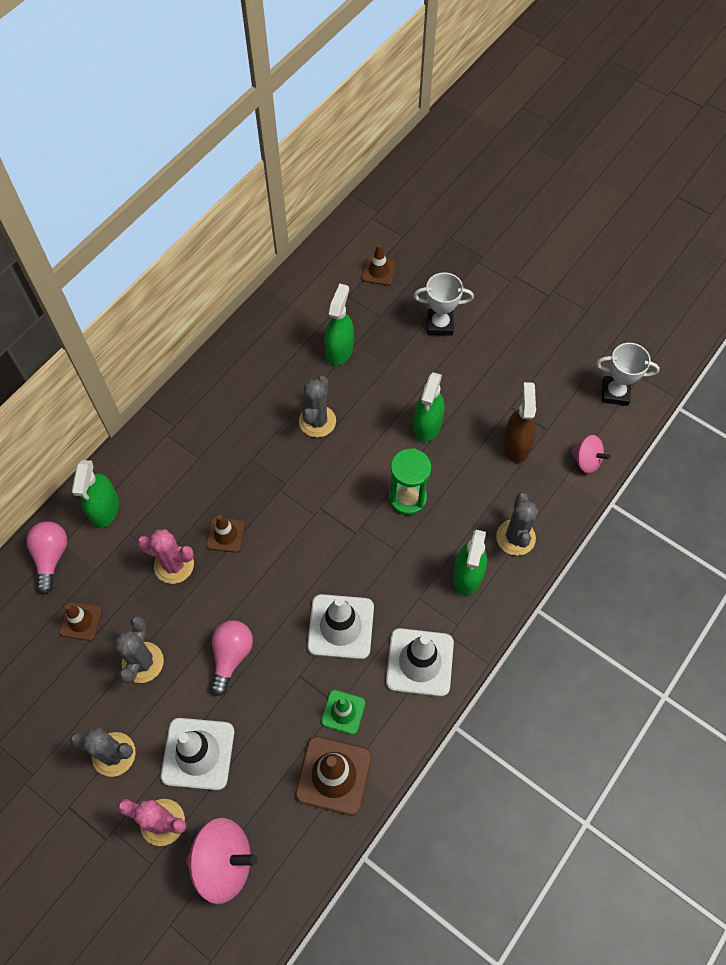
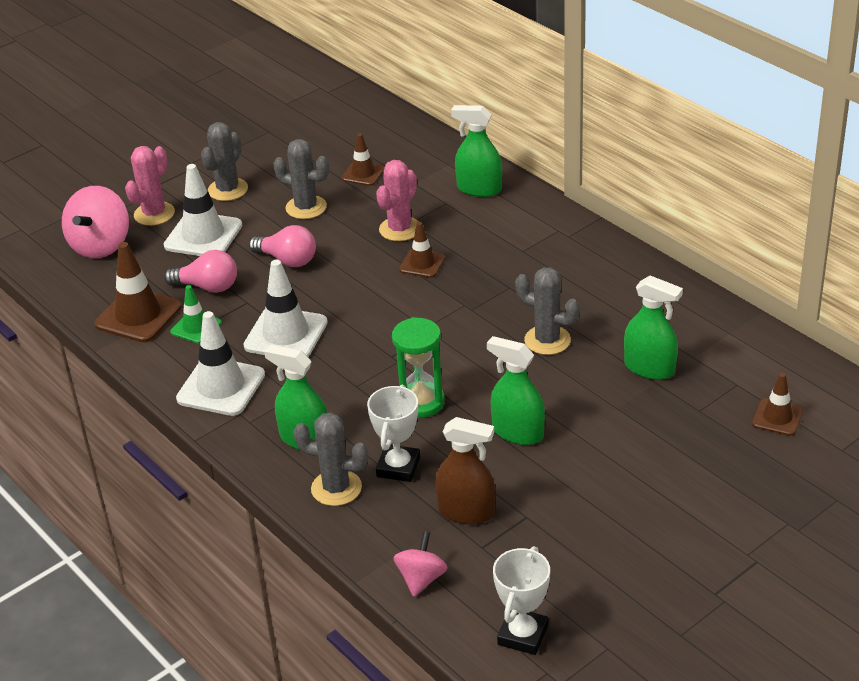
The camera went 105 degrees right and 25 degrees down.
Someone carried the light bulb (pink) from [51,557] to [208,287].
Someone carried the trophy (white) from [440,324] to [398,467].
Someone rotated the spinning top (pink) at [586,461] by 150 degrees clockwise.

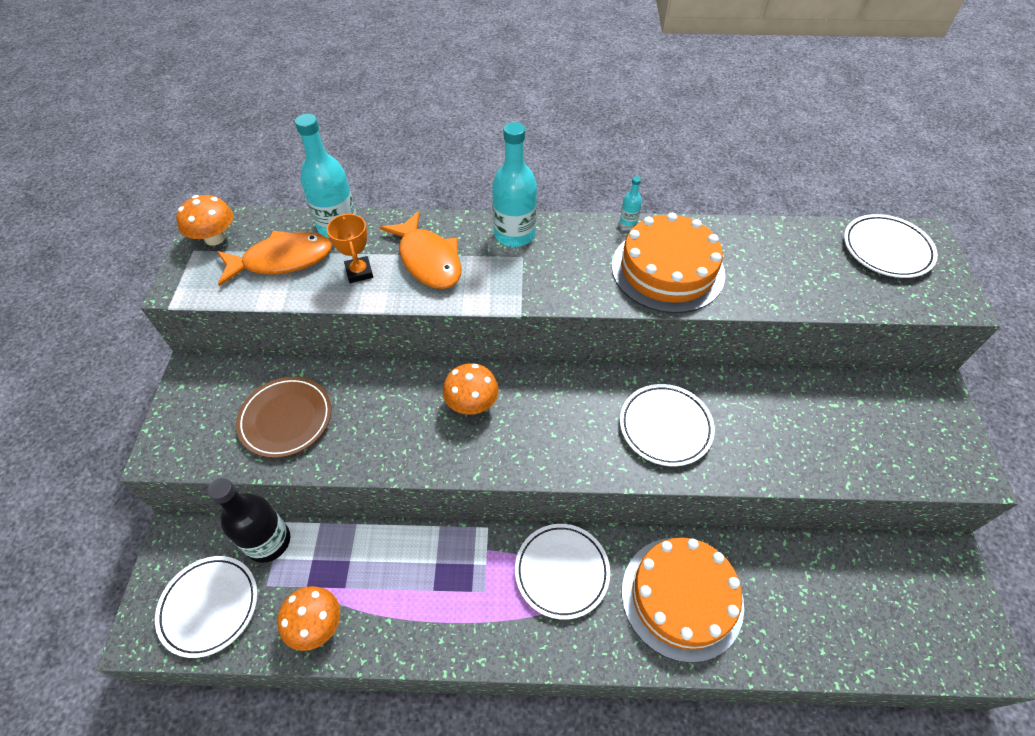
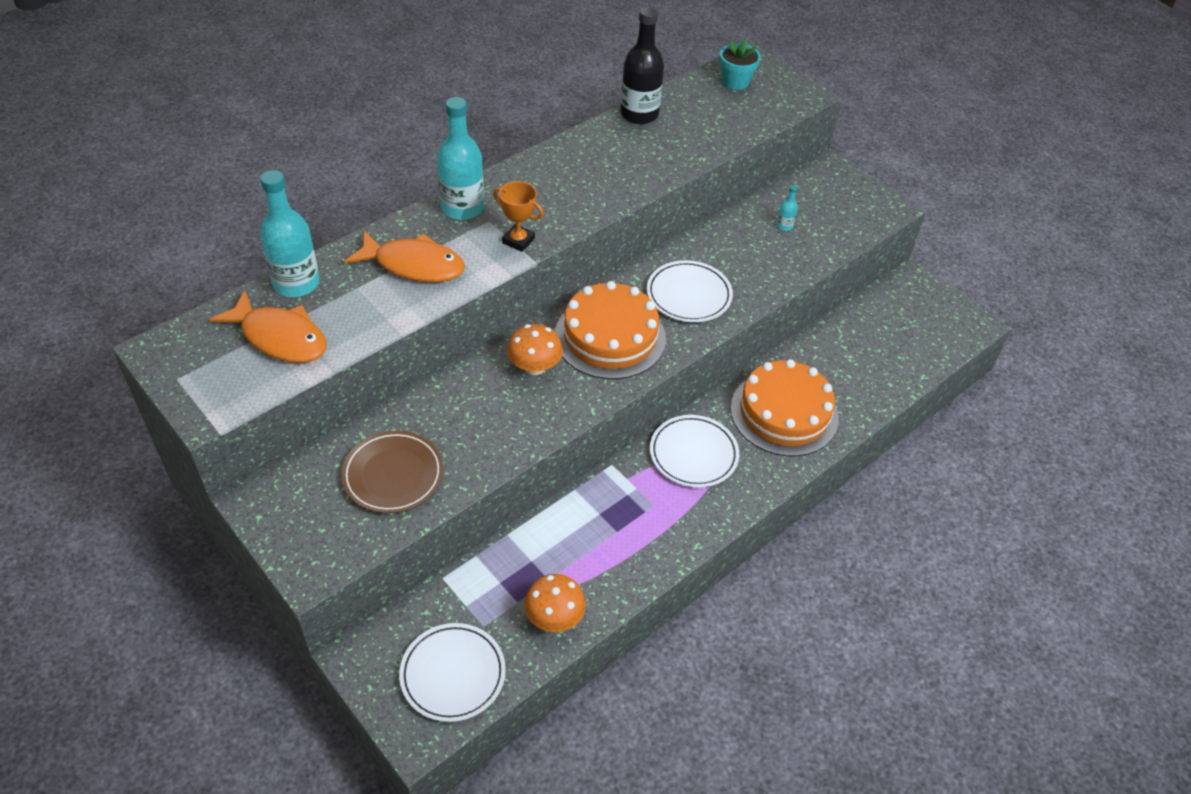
The camera went 45 degrees left and 5 degrees down.
Someone took away the mushroom (orange) at [215,238].
Someone carried the bottle (black) from [268,541] to [639,114].
Someone carried the trophy (orange) from [359,272] to [518,241].
Someone carried the cake (orange) from [667,269] to [610,337].
Someone carried the bottle (turquoise) from [628,221] to [784,226].
Someone swapped the plate (white) at [886,249] for the flower pot (turquoise) at [735,81].
Someone rotated the fish (orange) at [282,260] by 90 degrees clockwise.

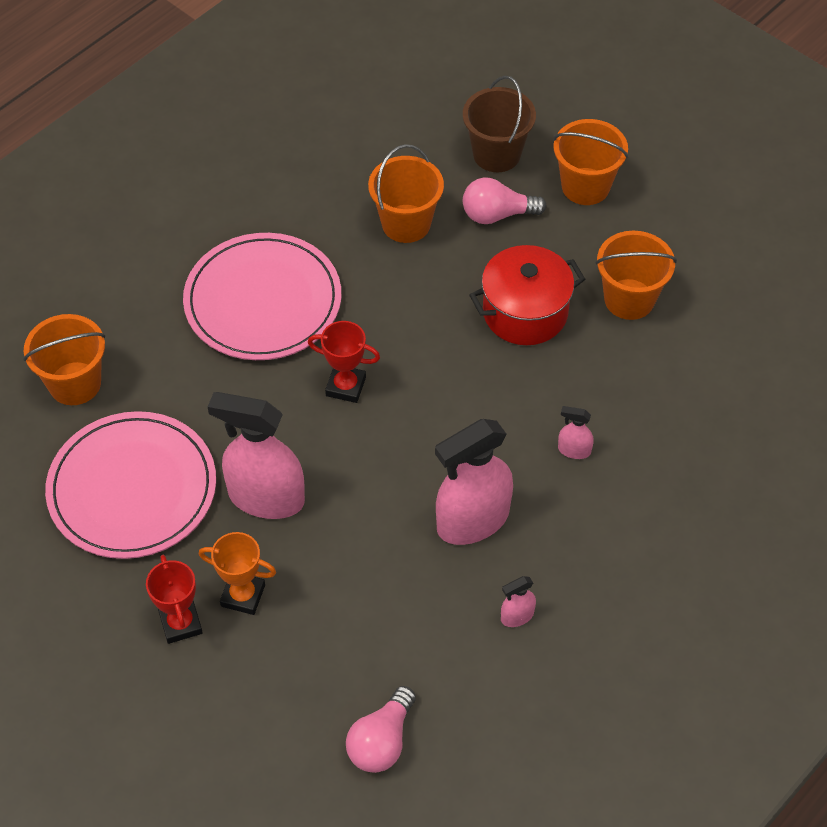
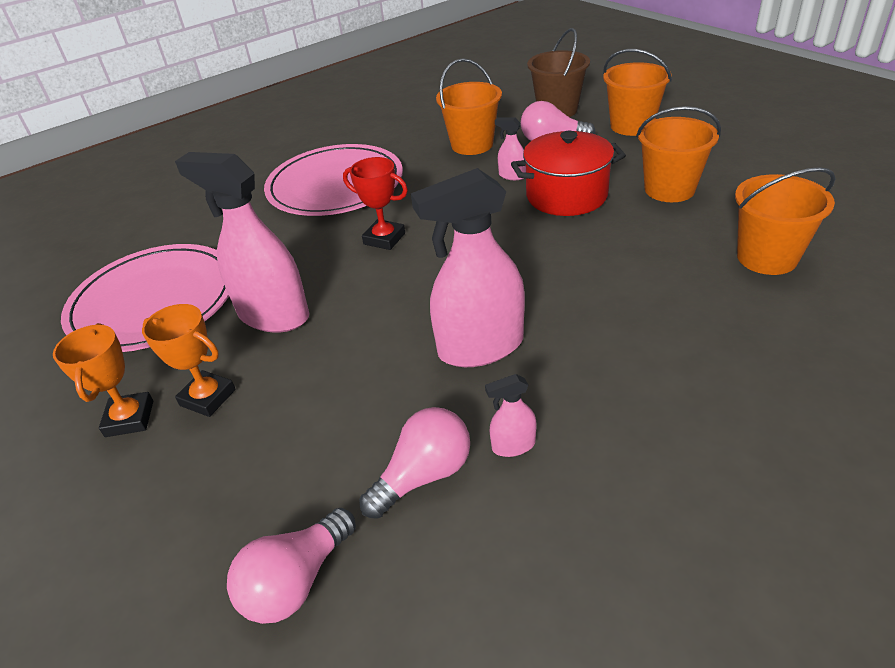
The camera went 15 degrees right and 15 degrees down.
Someone put down the light bulb (pink) at [424,475].
Someone carried the bucket (orange) from [75,383] to [767,257].
Someone carried the spray bottle (pink) from [574,450] to [512,176].
Someone repainted the trophy (red) at [180,623], which became the trophy (orange) at [129,418].

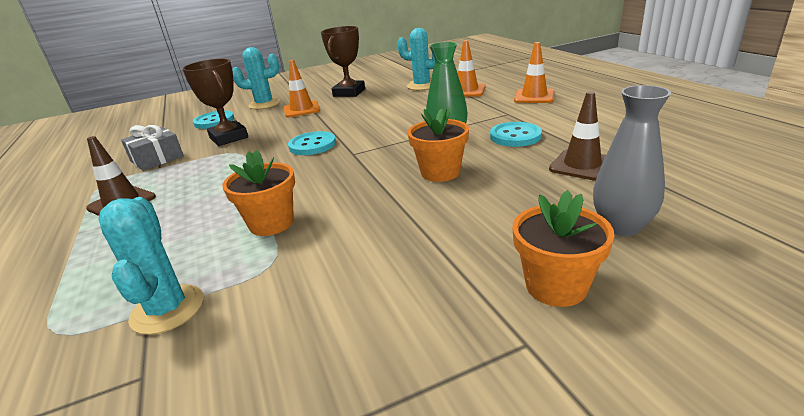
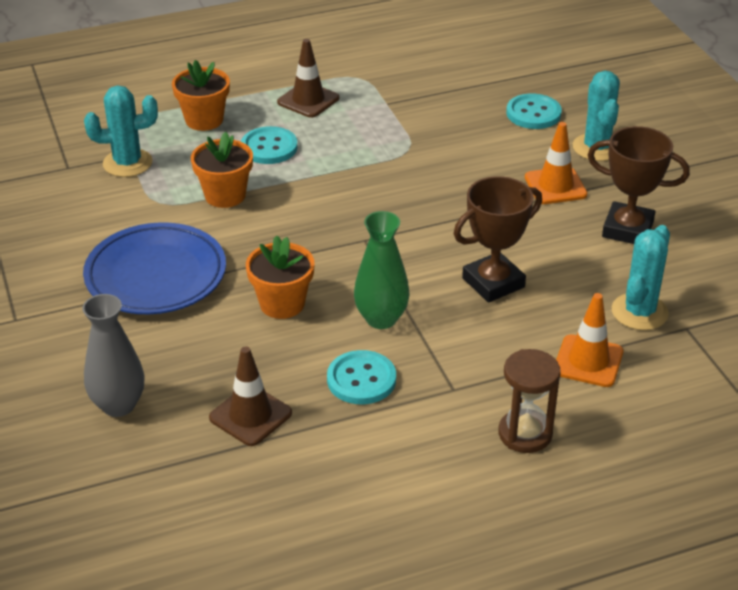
The camera went 90 degrees right and 10 degrees up.
Someone took away the gift (grey) at [157,159].
Someone put down the plate (blue) at [156,275].
Someone carried the trophy (brown) from [229,138] to [493,283].
Someone carried the button (turquoise) from [312,145] to [269,147].
Someone carried the flower pot (orange) from [556,286] to [204,120].
Someone swapped the traffic cone (orange) at [534,96] for the hourglass (brown) at [525,434].

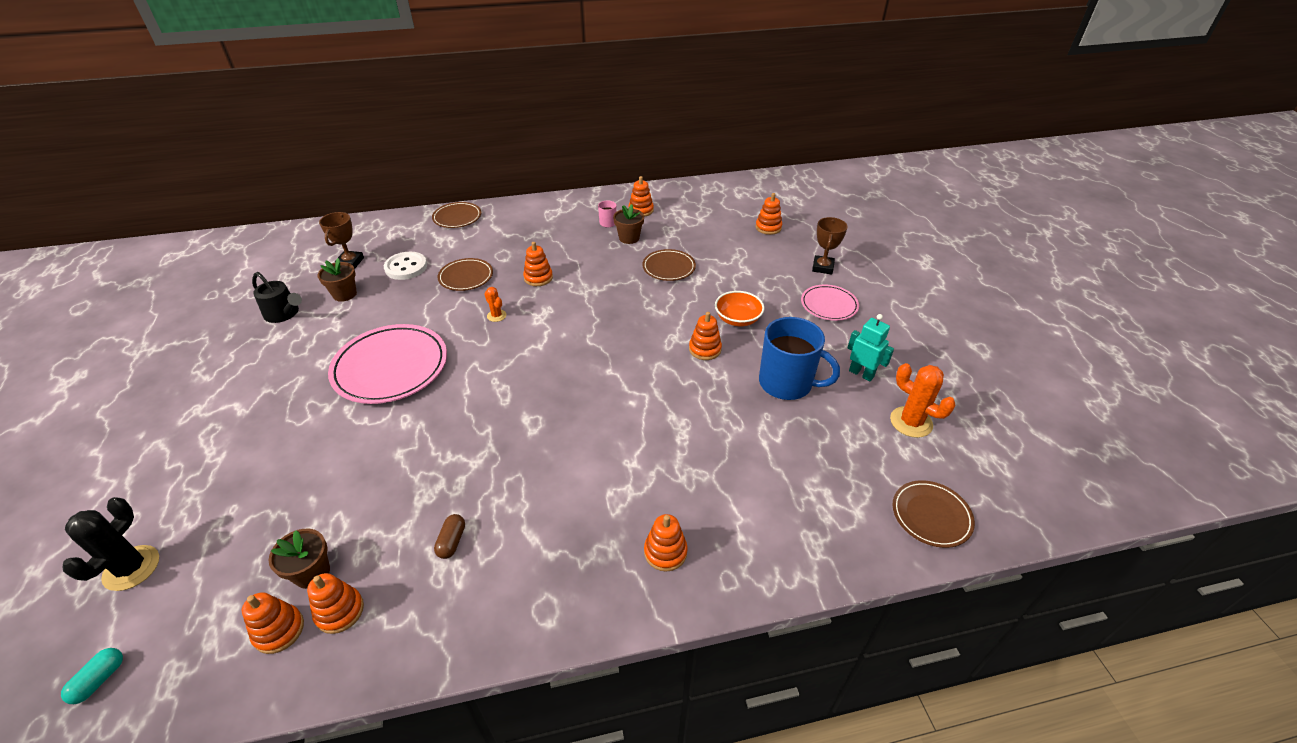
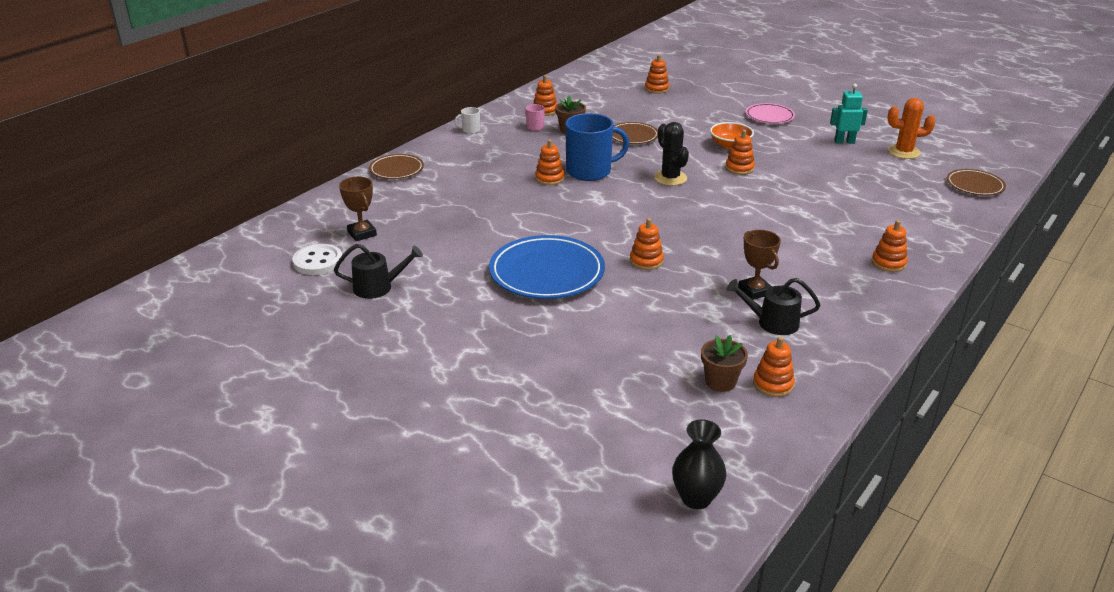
The camera went 40 degrees left and 10 degrees down.
Someone took away the flower pot (brown) at [344,294].
Someone took away the plate (brown) at [466,277].
Someone took away the cactus (orange) at [496,316].
Someone put down the mug (white) at [470,130].
Someone carried the cactus (black) from [131,568] to [670,178].
Someone carried the stacking toy (orange) from [279,630] to [646,261].
Someone carried the button (white) from [406,267] to [318,261].
Someone carried the mug (blue) from [787,383] to [590,171].
Someone carried the trophy (brown) from [822,267] to [755,291].
Someone swapped the capsule (turquoise) at [99,680] for the vase (black) at [696,498].
Someone swapped the capsule (brown) at [452,541] for the watering can (black) at [772,322].
Someone repainted the plate (pink) at [391,367], which became the plate (blue) at [547,272].

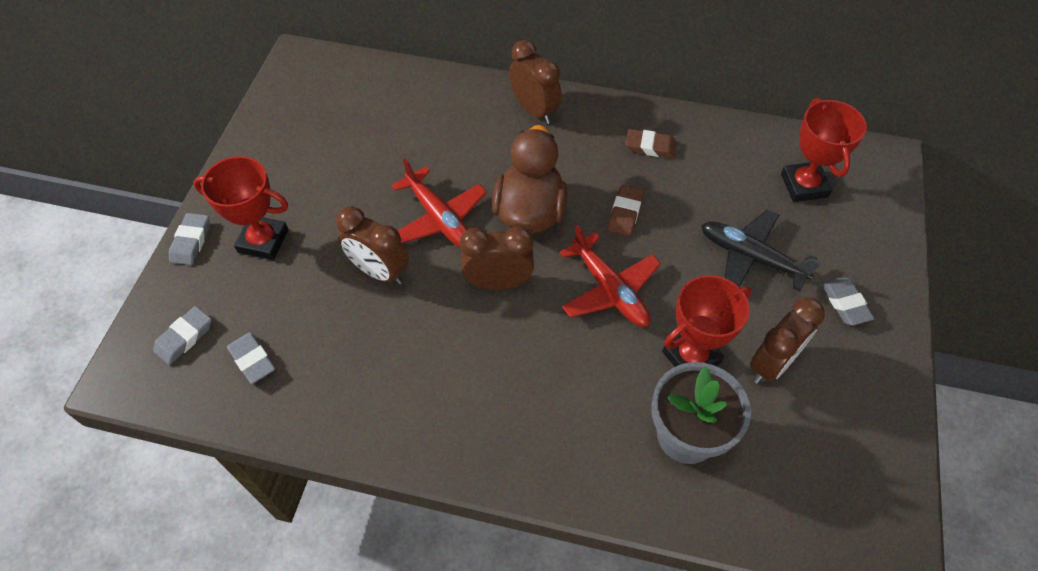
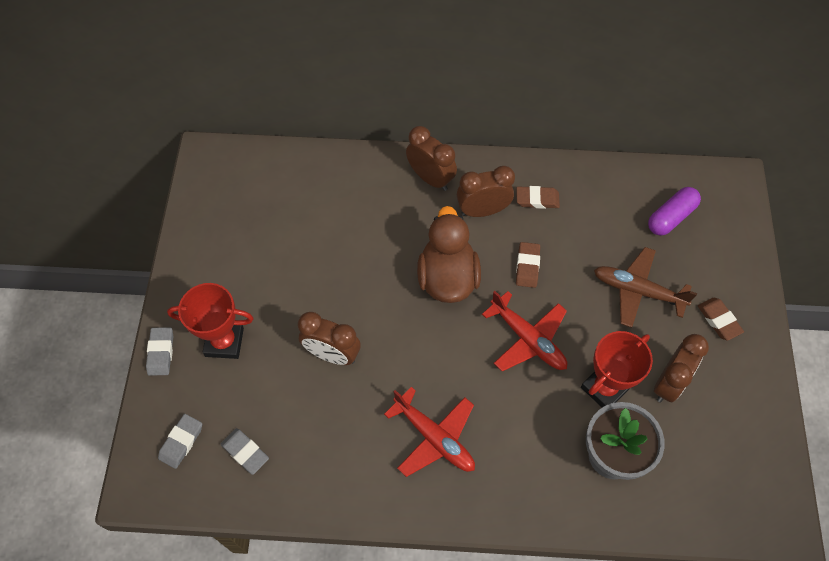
The camera went 10 degrees left and 5 degrees up.
Someone carried the plane (red) from [439,218] to [434,437].
Someone carried the clock (brown) from [498,282] to [482,211].
Someone swapped the trophy (red) at [804,185] for the capsule (purple) at [671,217].
Someone repainted the plane (black) at [751,257], which became the plane (brown) at [637,291].
Someone repainted the eraser (grey) at [845,303], which became the eraser (brown) at [719,320].

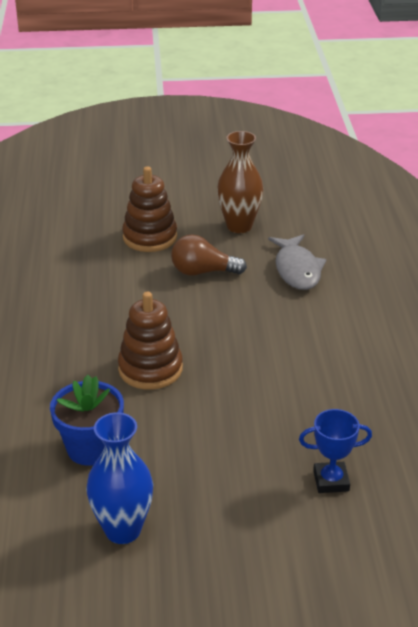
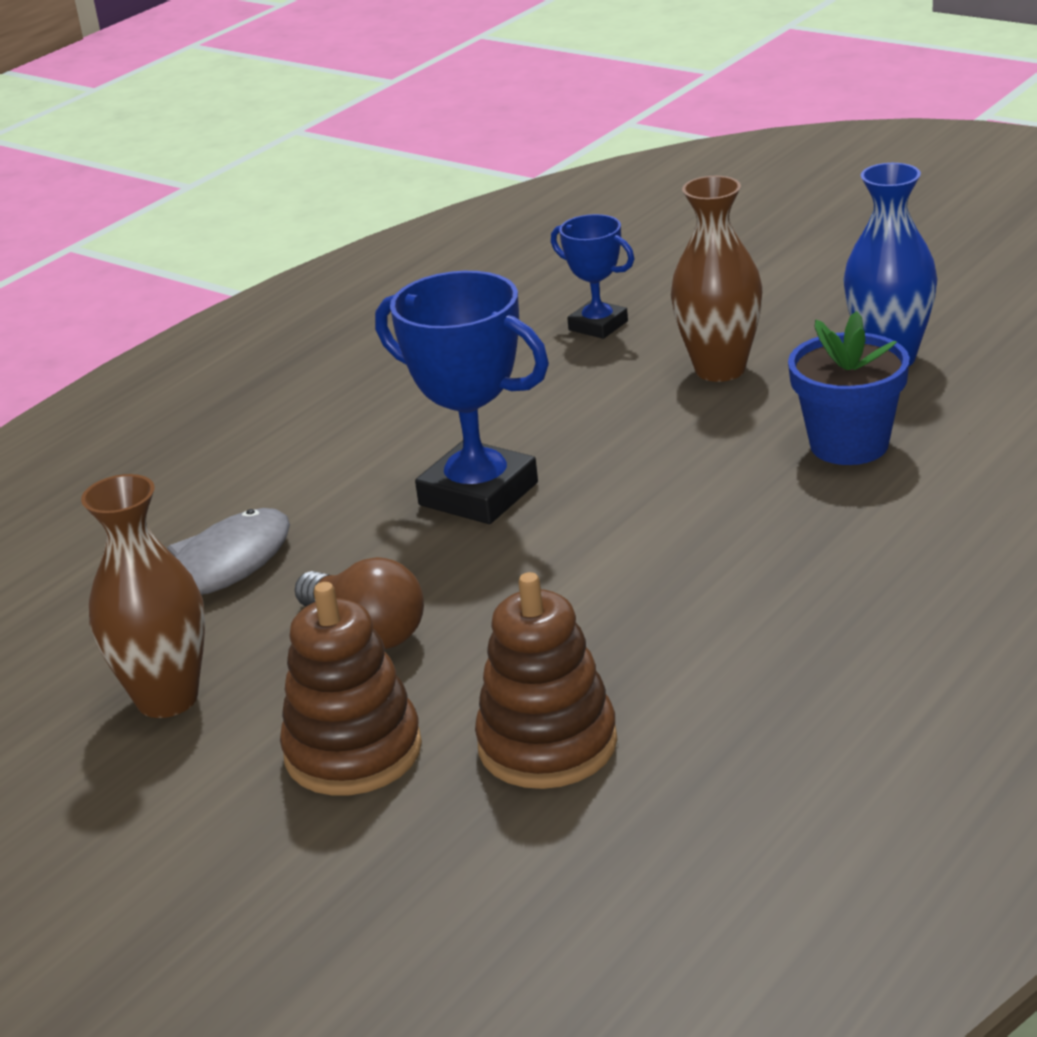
The camera went 135 degrees left and 5 degrees down.
Someone put down the trophy (blue) at [478,494].
Someone put down the vase (brown) at [720,369].
Someone carried the stacking toy (brown) from [150,369] to [547,744].

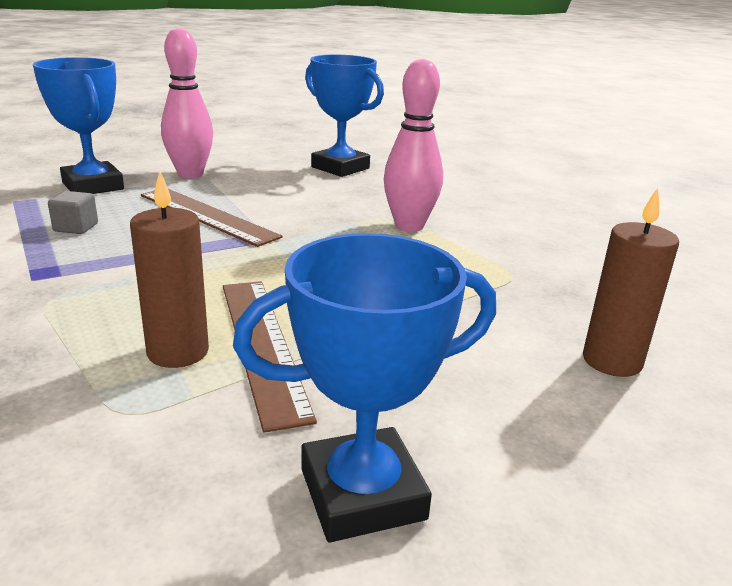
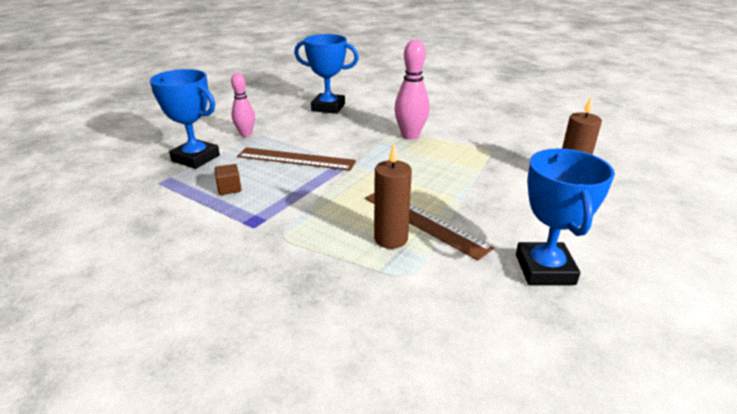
The camera went 25 degrees left and 5 degrees up.
Someone repainted the cube (grey) at [76,227], which became the cube (brown) at [229,188].
Someone rotated the trophy (blue) at [362,494] by 45 degrees counterclockwise.
Someone scaled the bowling pin (pink) at [190,174] by 0.66.

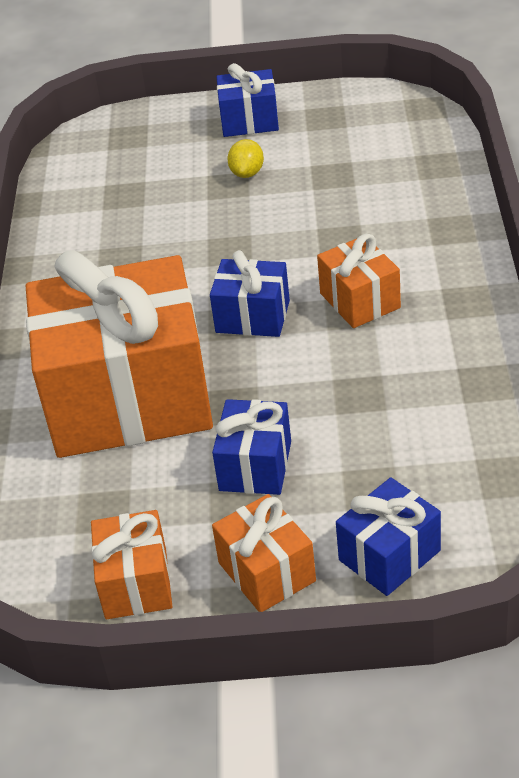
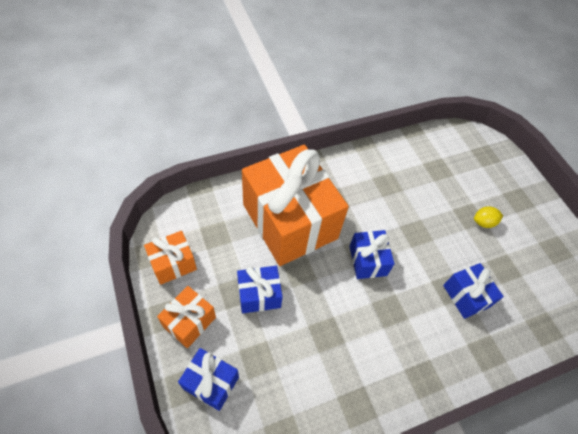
The camera went 60 degrees right and 15 degrees up.
Someone took away the gift (orange) at [360,300].
Someone carried the gift (blue) from [249,121] to [466,296].

